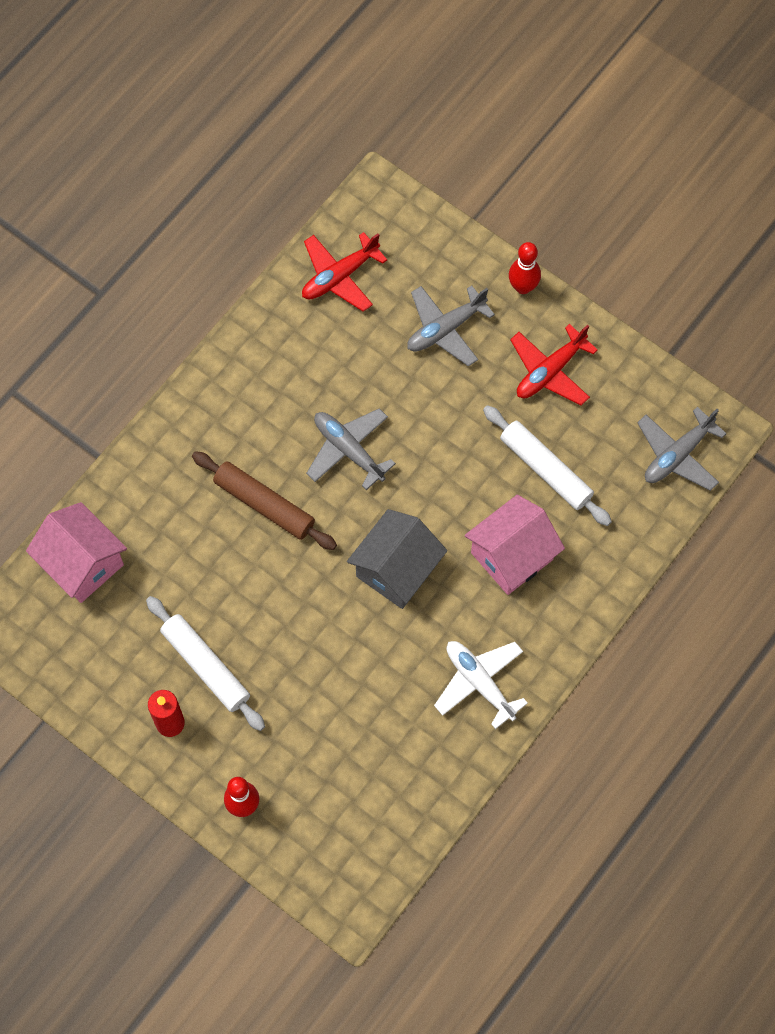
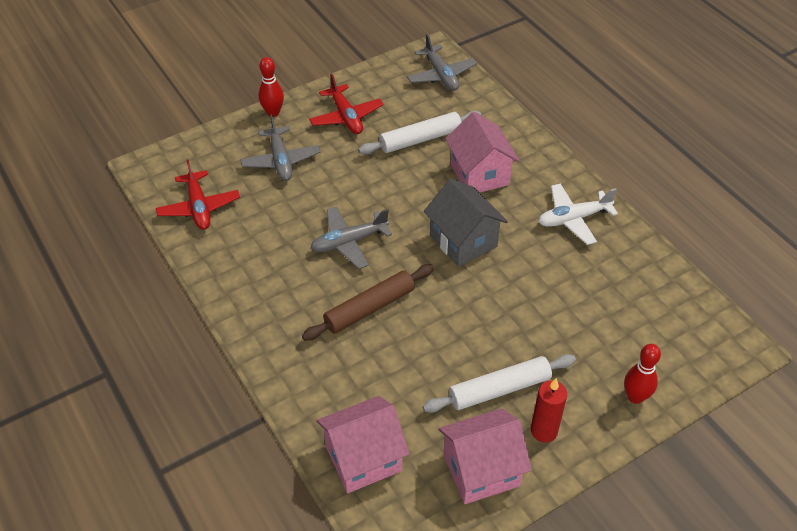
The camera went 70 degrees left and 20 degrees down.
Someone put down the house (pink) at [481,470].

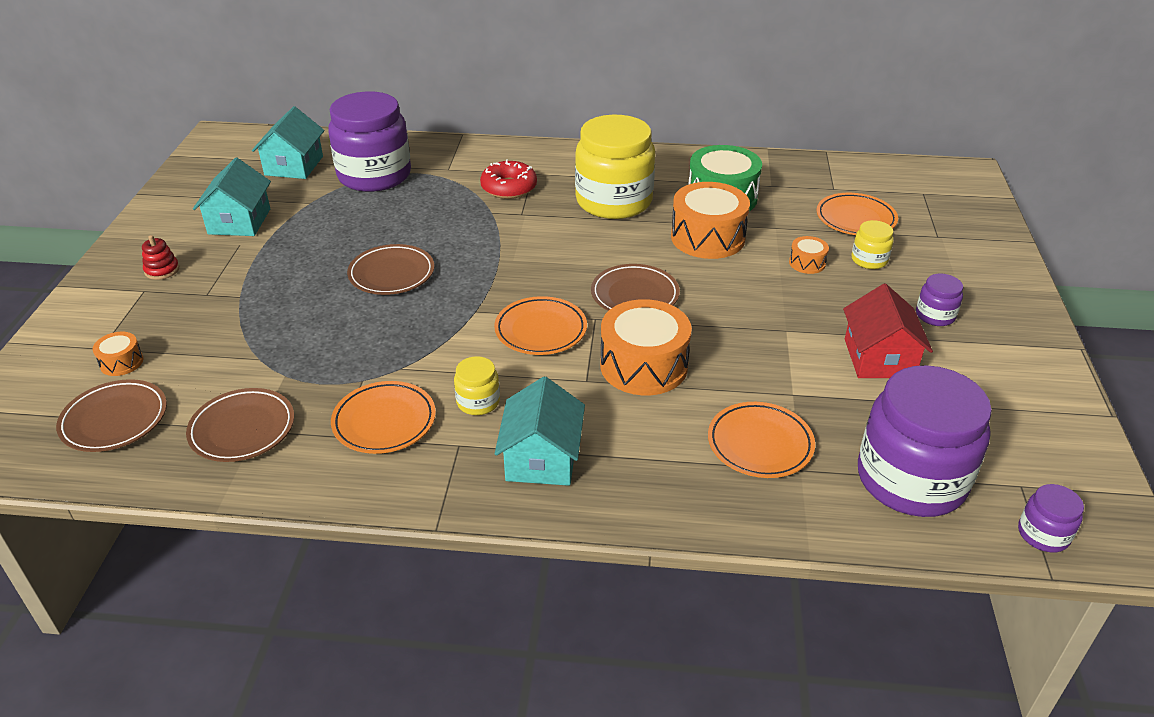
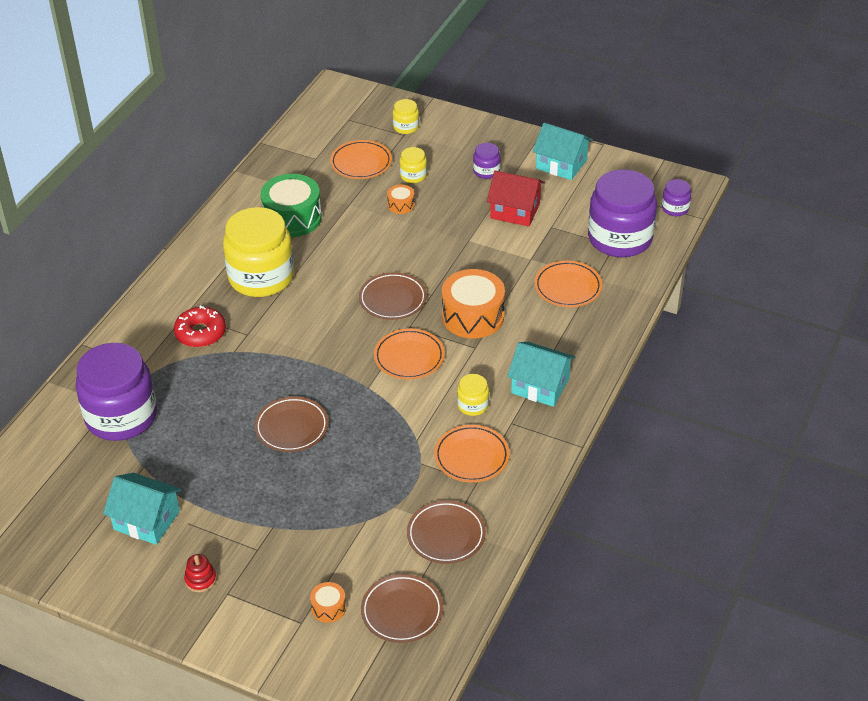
The camera went 70 degrees left and 5 degrees up.
Someone took away the drum (orange) at [707,237].
Someone put down the jar (yellow) at [406,127].
Someone carried the house (turquoise) from [294,165] to [561,164].

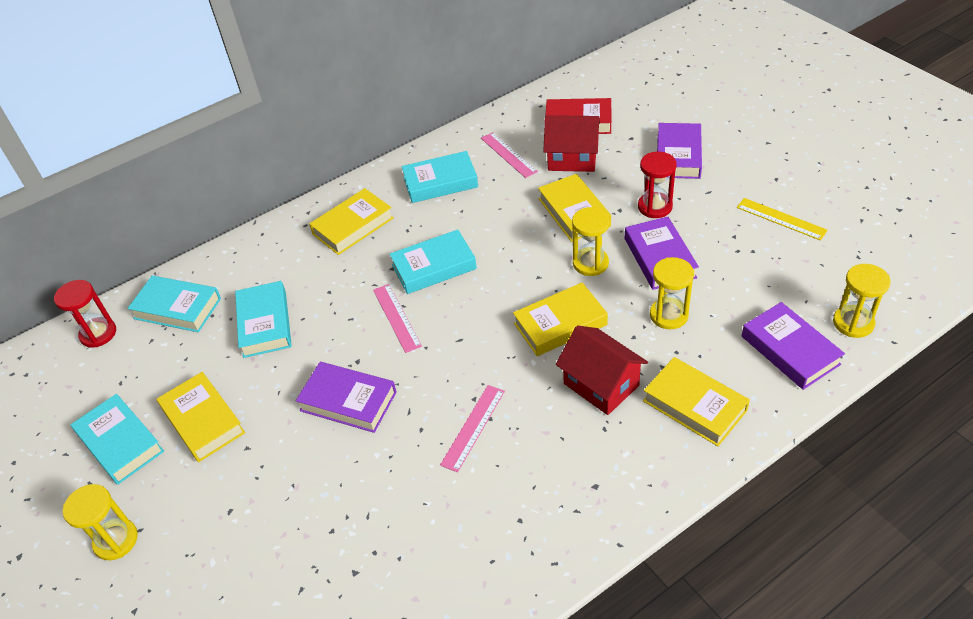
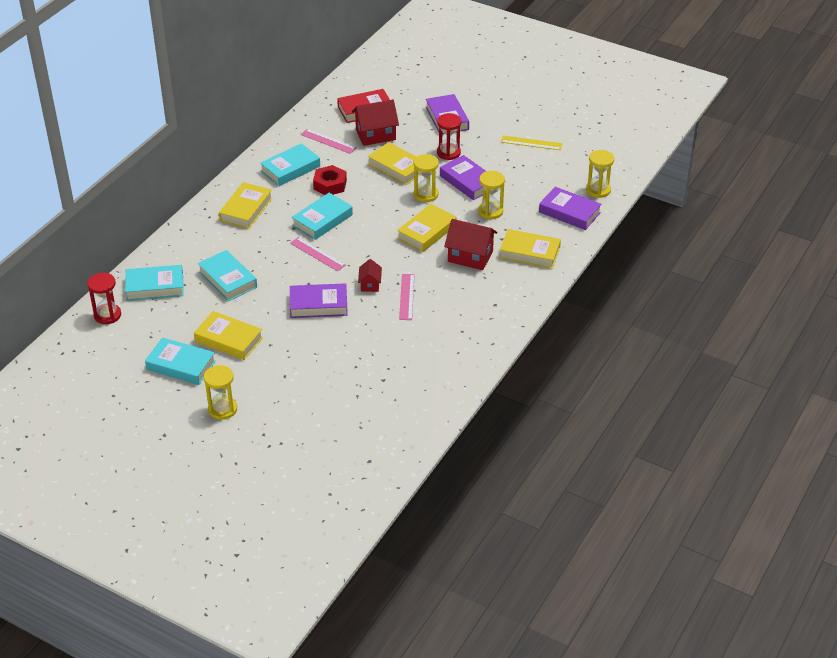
The camera went 30 degrees left and 5 degrees down.
Someone put down the nut (red) at [330,185].
Someone put down the house (red) at [370,284].

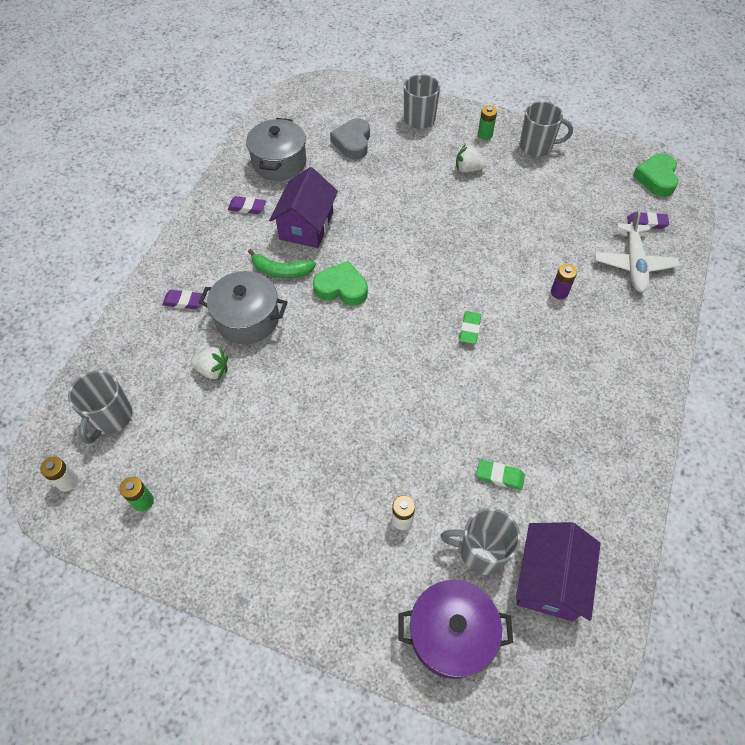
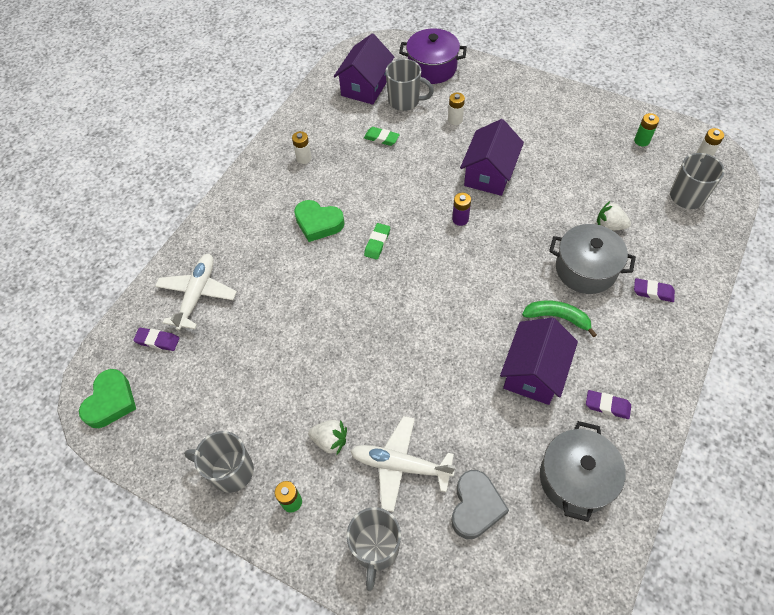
The camera went 170 degrees left and 0 degrees up.
Someone put down the battery (white) at [304,158].
Someone put down the plane (white) at [400,465].
Someone put down the house (purple) at [489,174].
Someone carried the heart (green) from [341,288] to [318,223].
Someone carried the battery (purple) from [559,292] to [460,219].

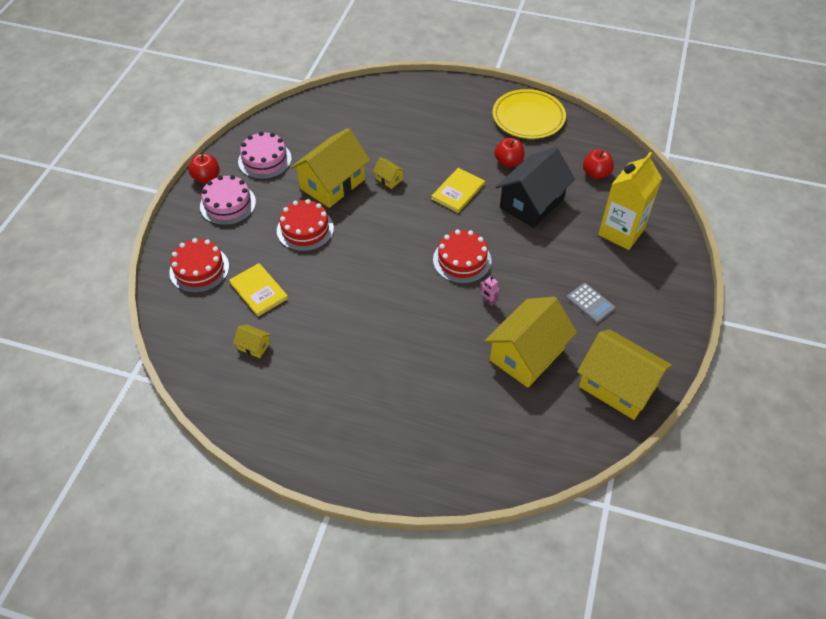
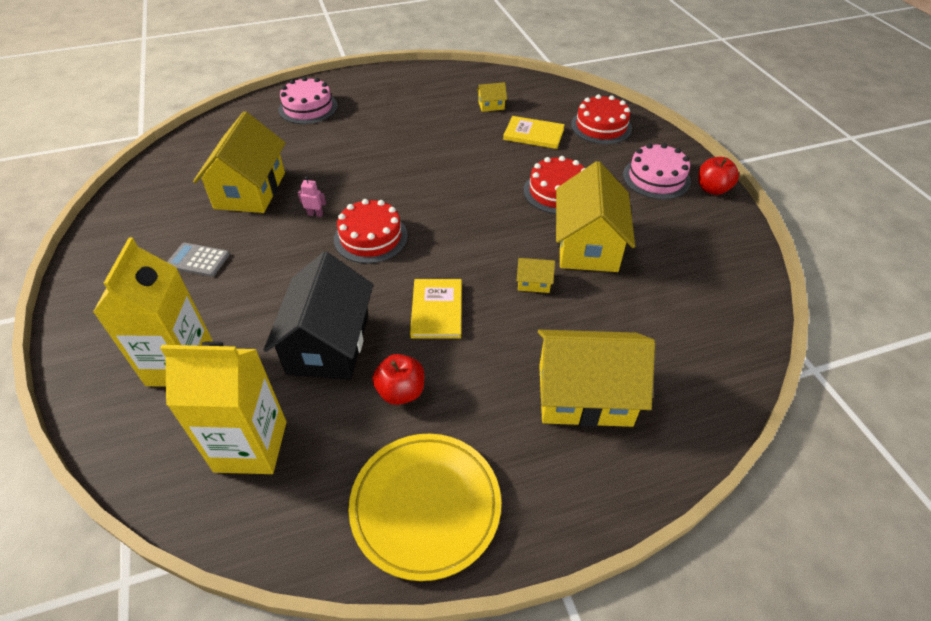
The camera went 145 degrees right and 5 degrees down.
Someone carried the cake (pink) from [264,160] to [308,108].
Someone carried the house (yellow) from [617,386] to [584,395].
Someone swapped the apple (red) at [596,174] for the carton (yellow) at [251,446].

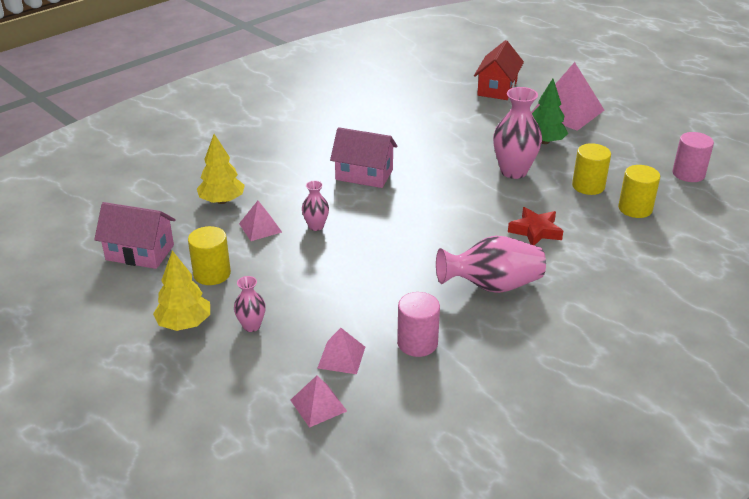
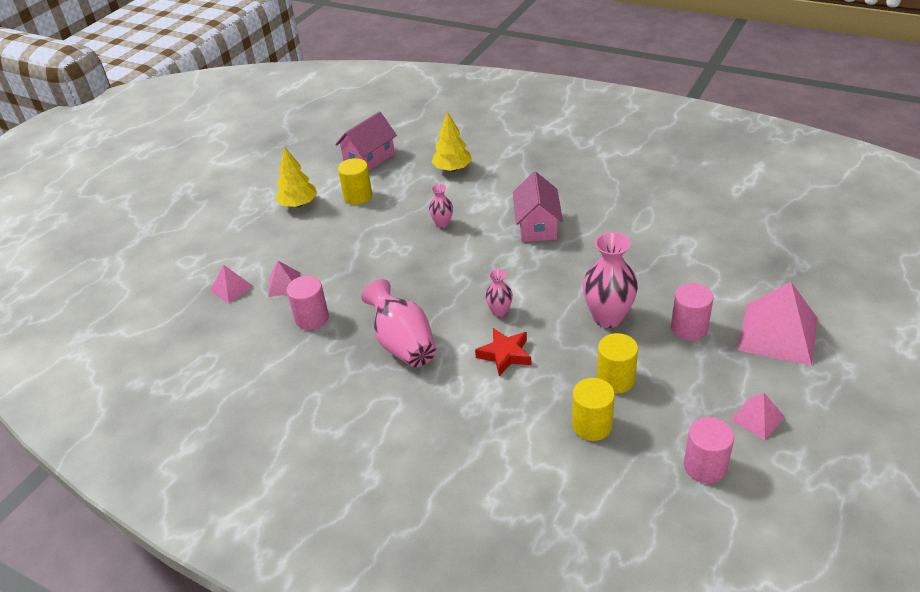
The camera went 75 degrees right and 5 degrees up.
Someone took away the house (red) at [497,88].
Someone carried the vase (pink) from [251,326] to [499,312].
Someone carried the pyramid (pink) from [260,227] to [757,418].
Someone swapped the tree (green) at [544,141] for the cylinder (pink) at [689,328].
Someone rotated the house (pink) at [140,252] by 45 degrees clockwise.

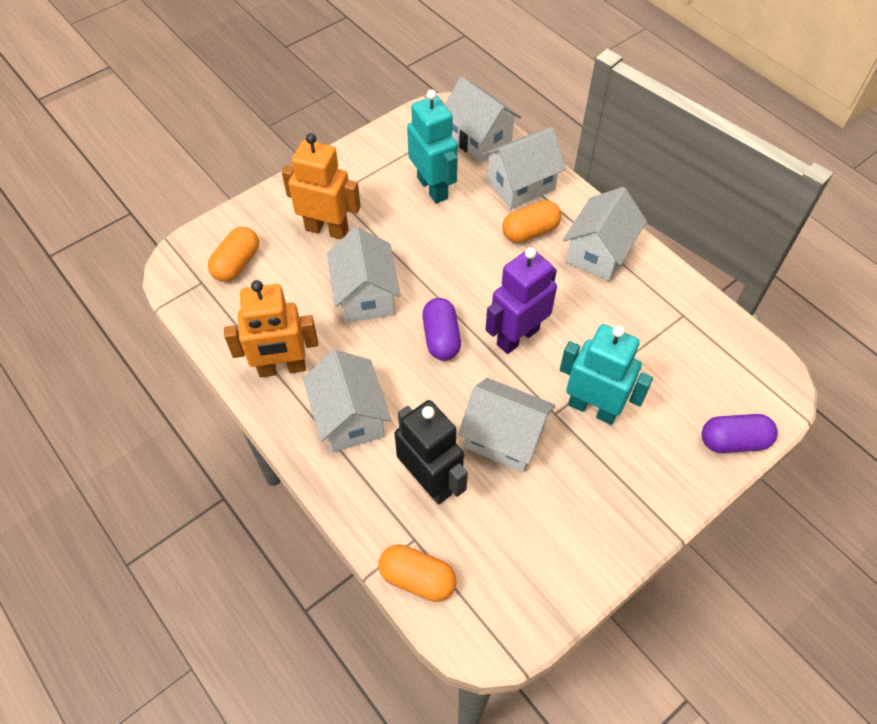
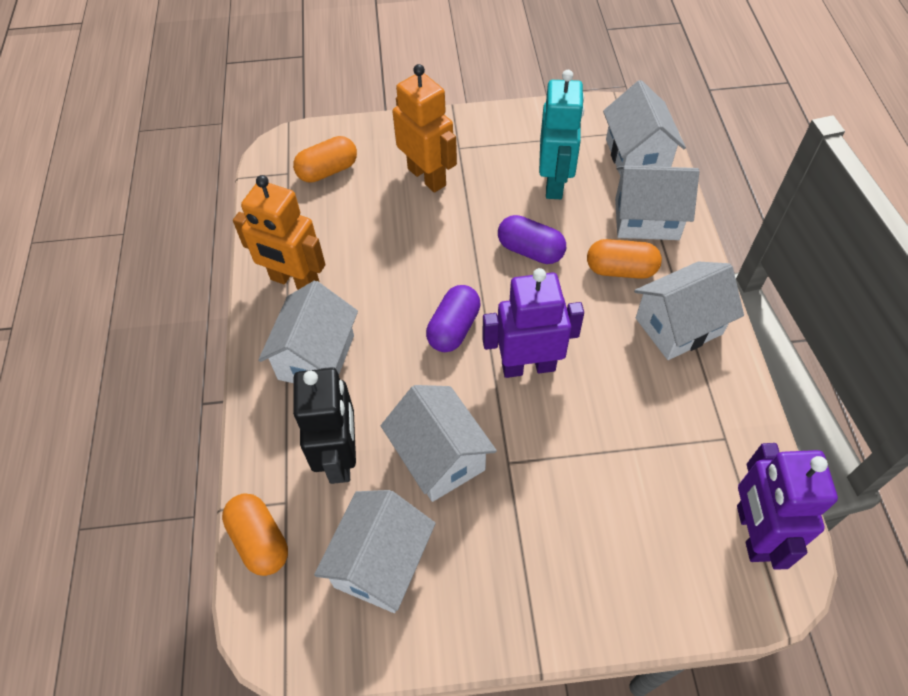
The camera went 35 degrees right and 0 degrees up.
Someone took away the robot (turquoise) at [593,408].
Someone put down the robot (purple) at [752,532].
Someone carried the house (white) from [366,295] to [381,563].
Someone carried the capsule (purple) from [733,441] to [530,250].

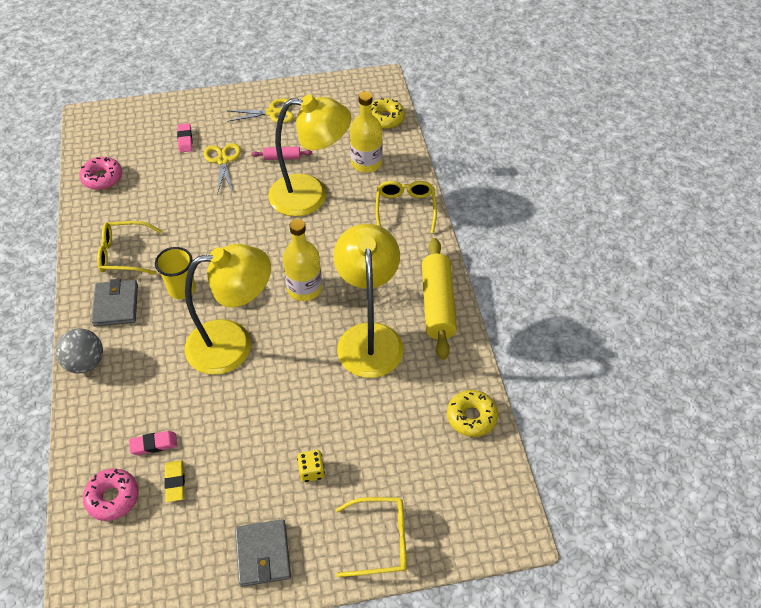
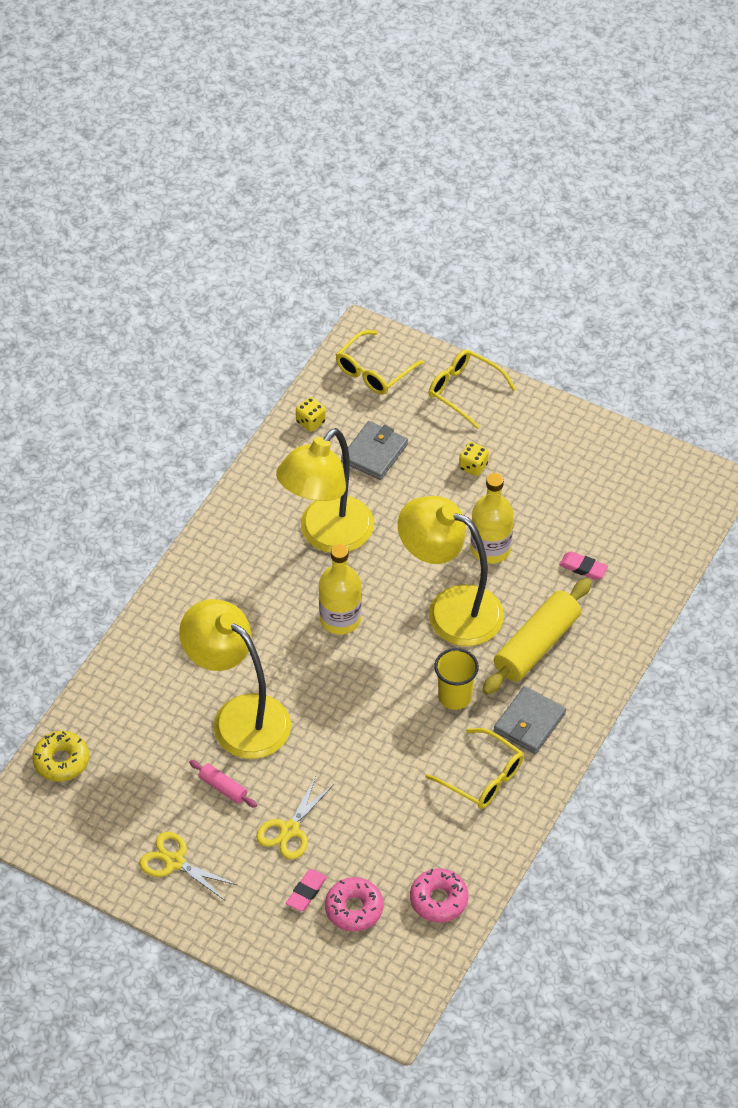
The camera went 140 degrees left and 0 degrees up.
Someone took away the ball (grey) at [85,363].
Someone took away the eraser (yellow) at [175,482].
Someone carried the donut (pink) from [112,498] to [354,909].
Someone carried the wallet (grey) from [263,554] to [374,453].
Someone carried the bottle (yellow) from [366,163] to [490,549].
Someone carried the glasses (yellow) from [405,209] to [374,371].
Someone carried the rolling pin (yellow) from [437,304] to [537,645].
Someone swapped the donut (yellow) at [471,417] for the dice (yellow) at [310,422].

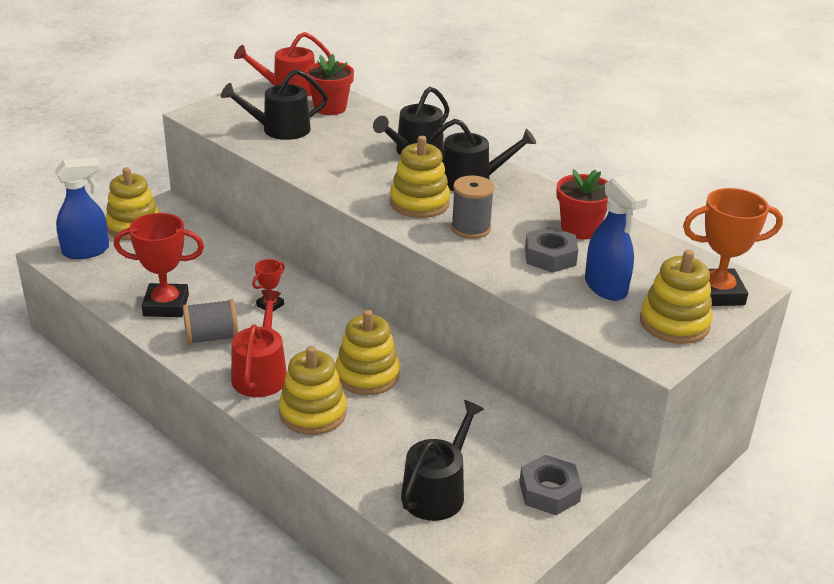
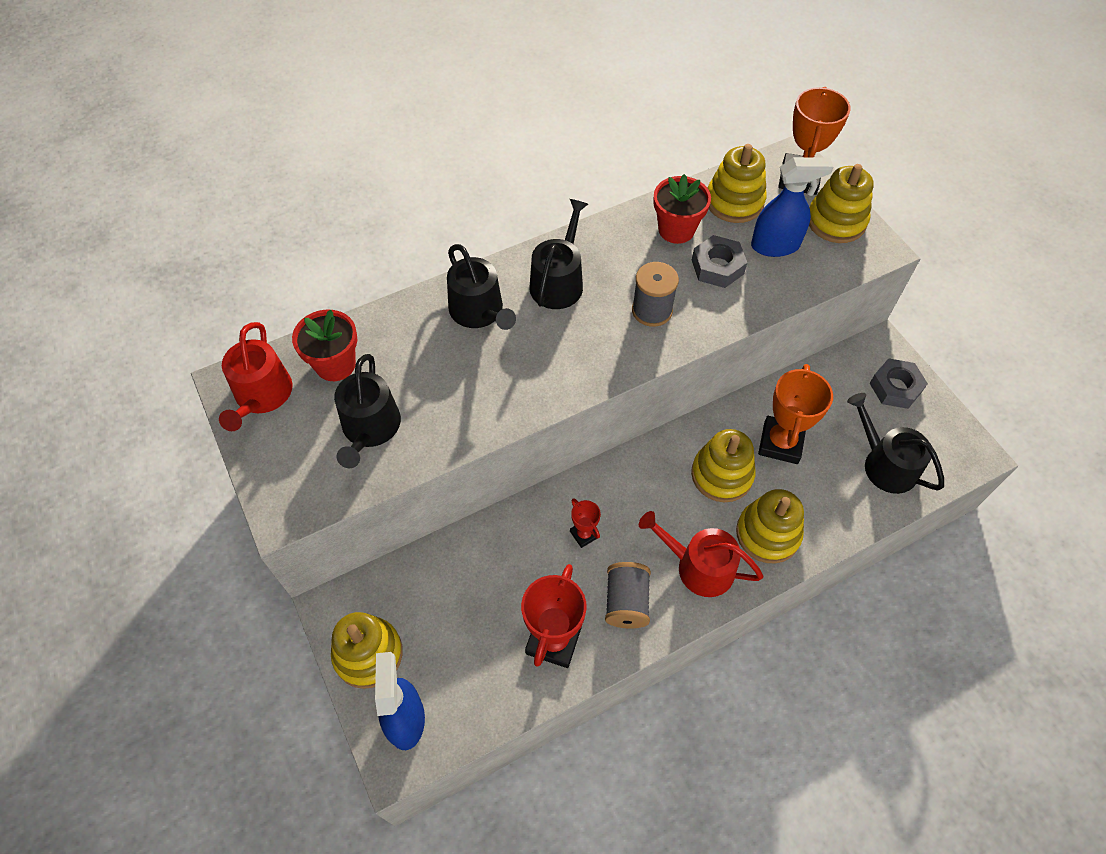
The camera went 70 degrees left and 25 degrees up.
Someone put down the trophy (orange) at [780,443].
Someone carried the stacking toy (yellow) from [419,203] to [734,202].

